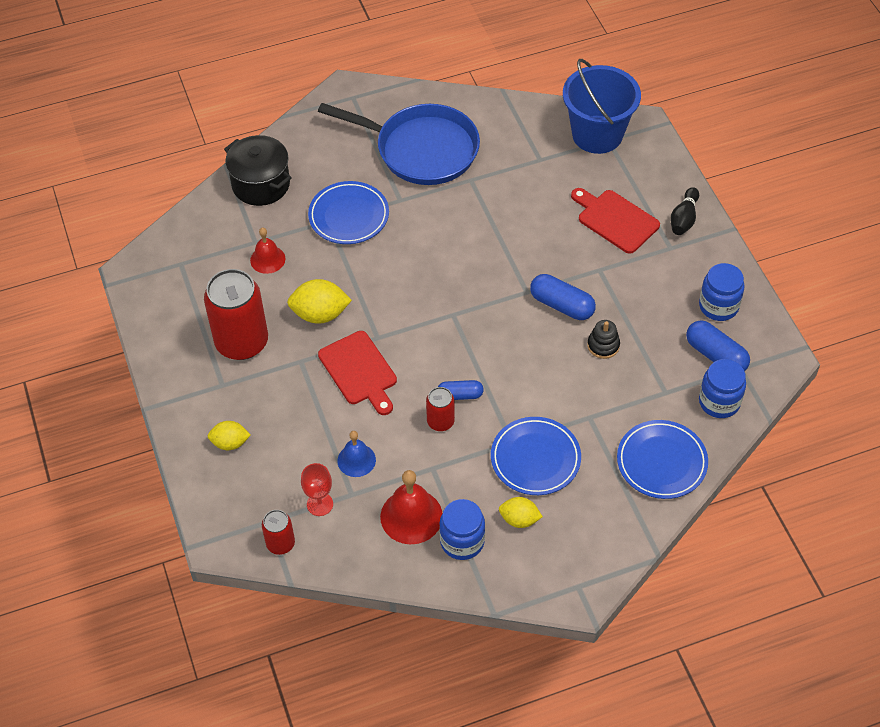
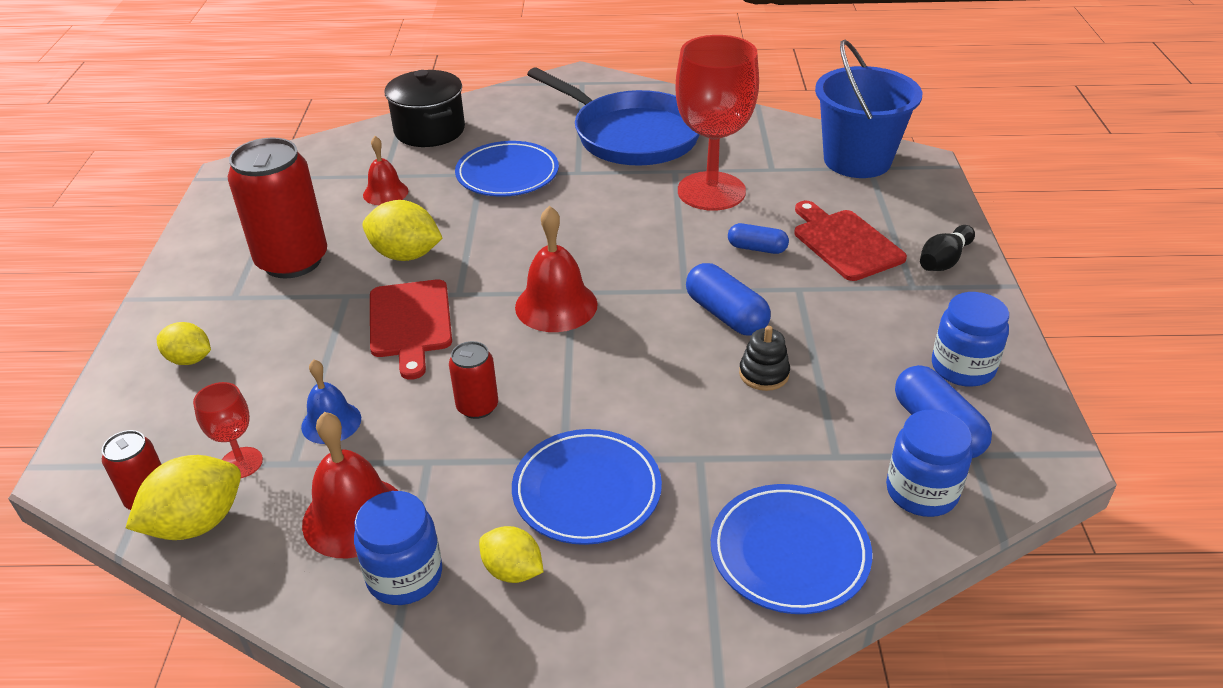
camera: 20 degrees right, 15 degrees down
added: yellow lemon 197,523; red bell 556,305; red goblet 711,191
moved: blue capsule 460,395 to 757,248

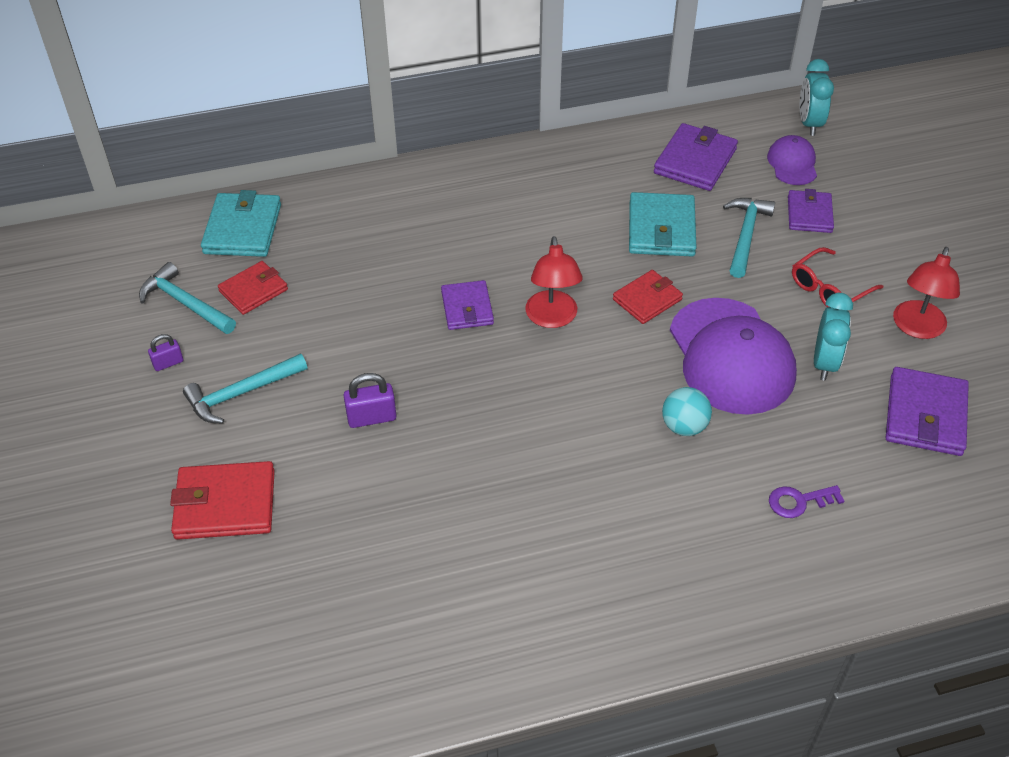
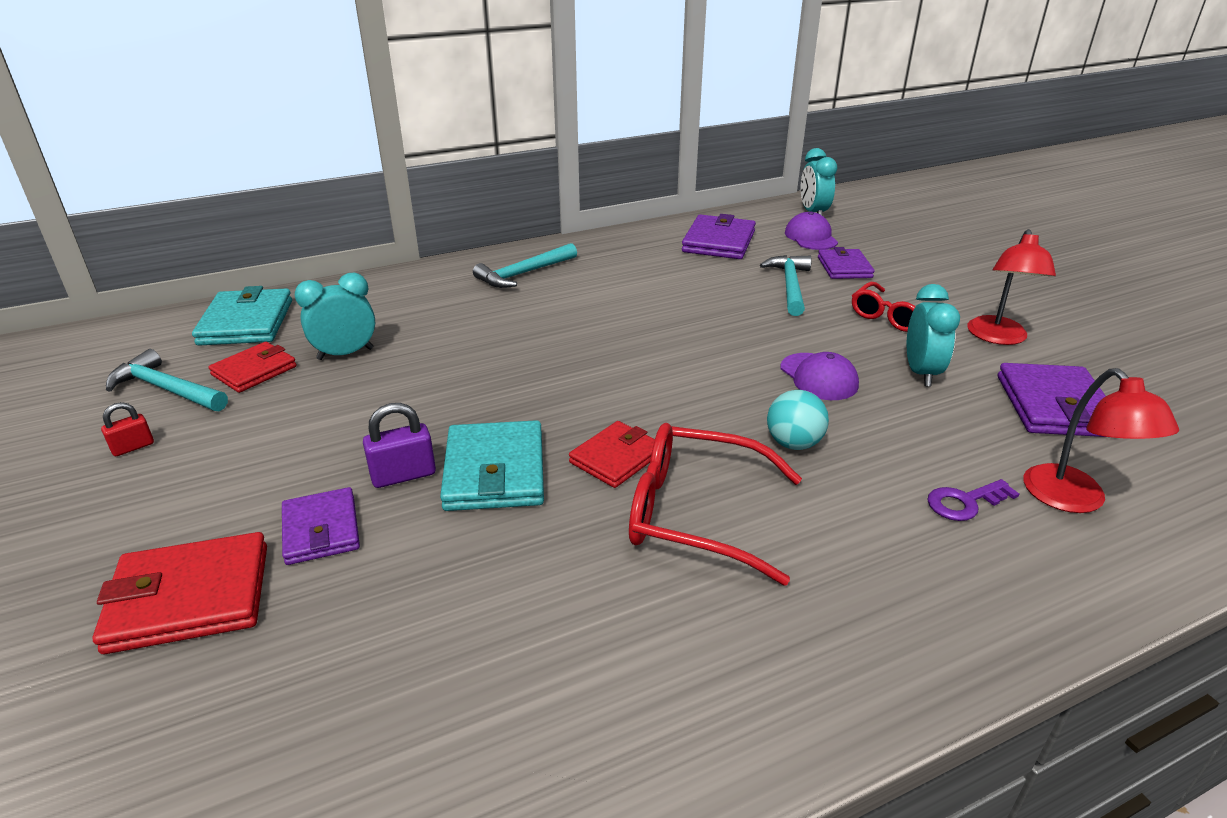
camera: 10 degrees left, 15 degrees down
added: turquoise clock 345,354; red glasses 697,514
moved: turquoise hammer 241,393 to 524,274; purple wallet 467,308 to 321,530; red lamp 552,318 to 1074,500; red wallet 647,299 to 616,458; turquoise wallet 661,229 to 495,471
recoloured: purple padlock 168,363 to red padlock 133,447
resized: purple cap 731,356 = 818,377 x0.50

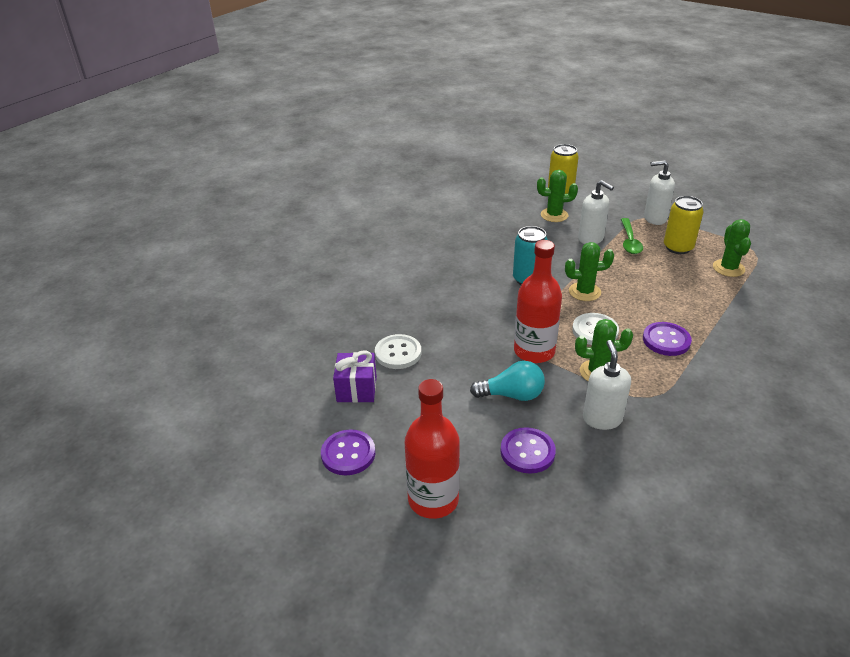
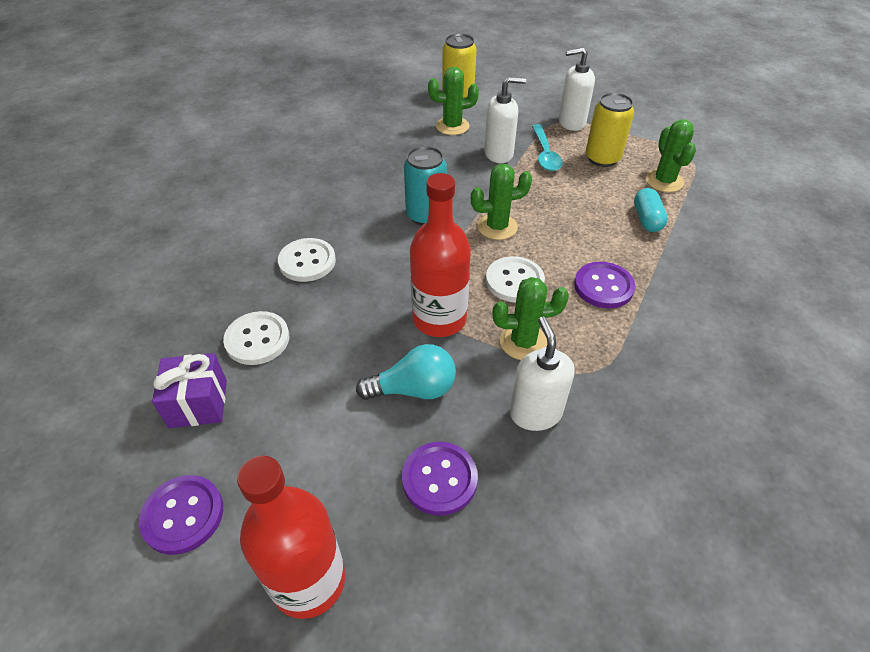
camera: 10 degrees left, 10 degrees up
added: white button 307,261; turquoise capsule 647,219
recoloured: green spoon 629,241 to turquoise spoon 545,154
turned: white soap dispenser 591,238 = 499,154 45 degrees counterclockwise

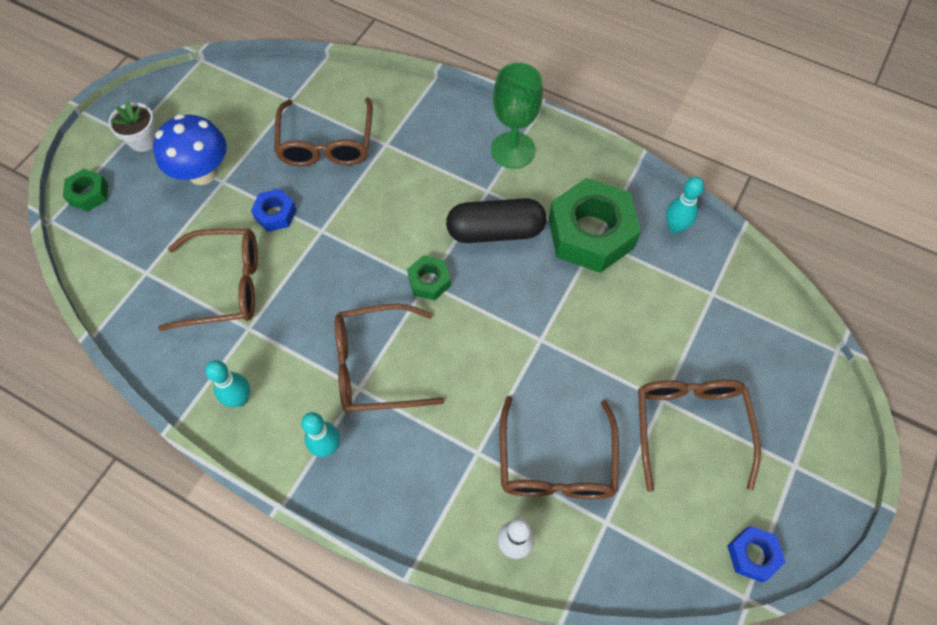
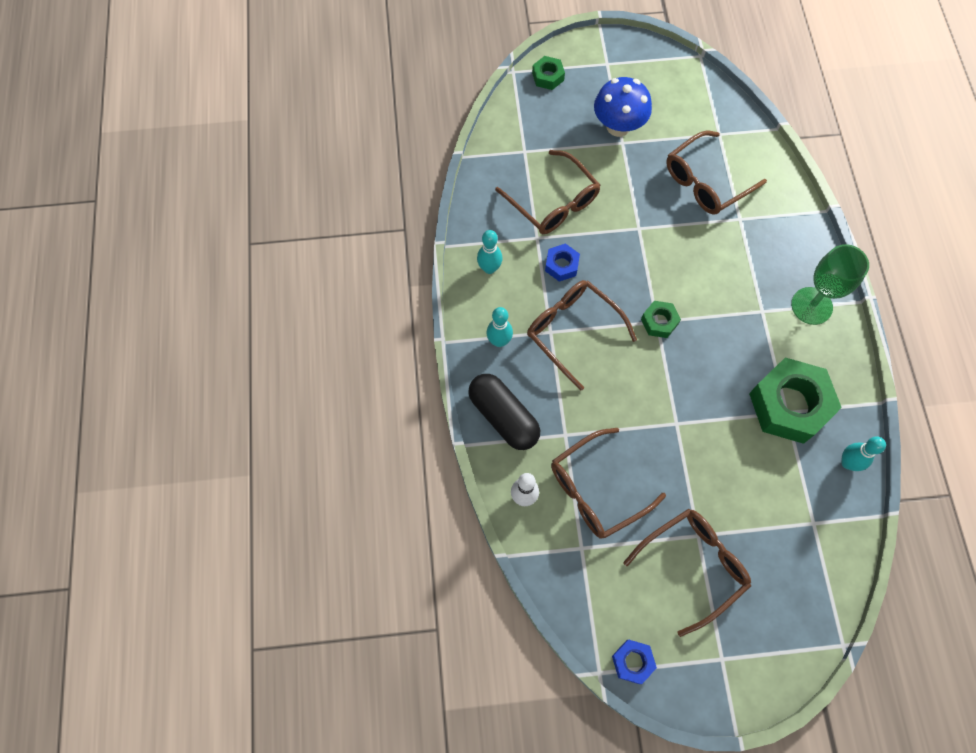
camera: 55 degrees right, 5 degrees up
removed: white flower pot 143,140
moved: blue nut 275,214 to 561,265; black capsule 495,231 to 503,417

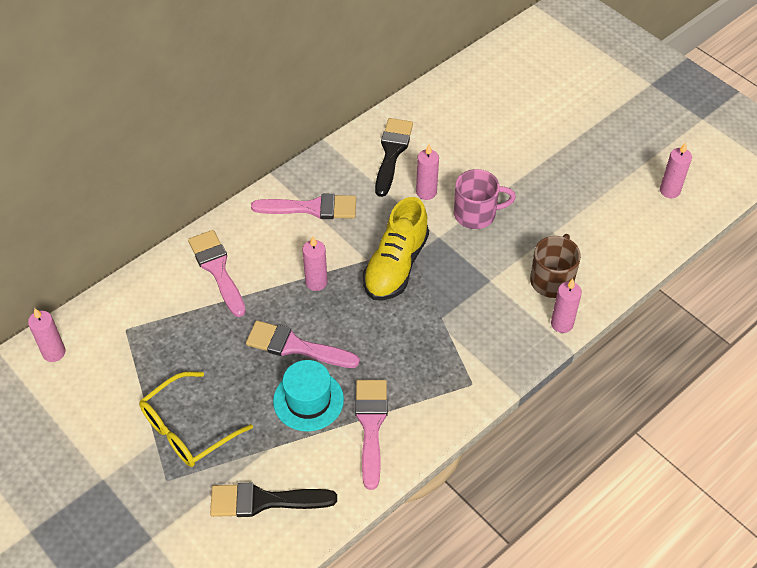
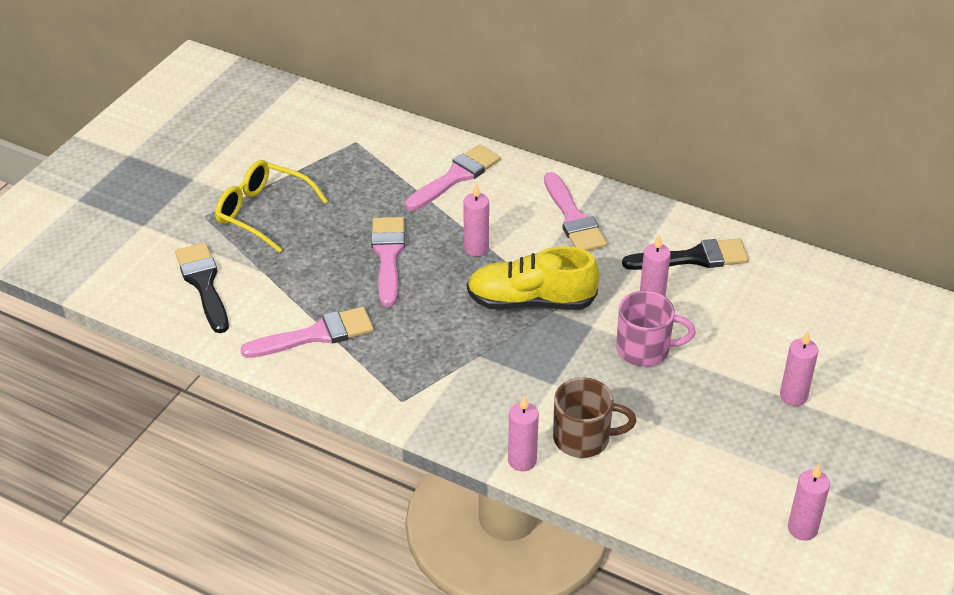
camera: 70 degrees right, 10 degrees down
removed: turquoise hat 308,400
moved: pink candle 54,352 to 793,396
turned: pink mug 476,214 = 645,349 60 degrees counterclockwise

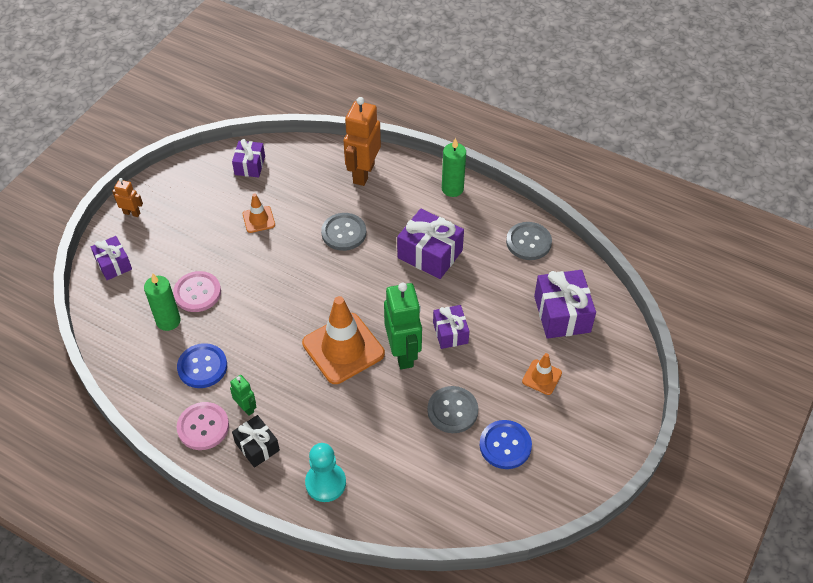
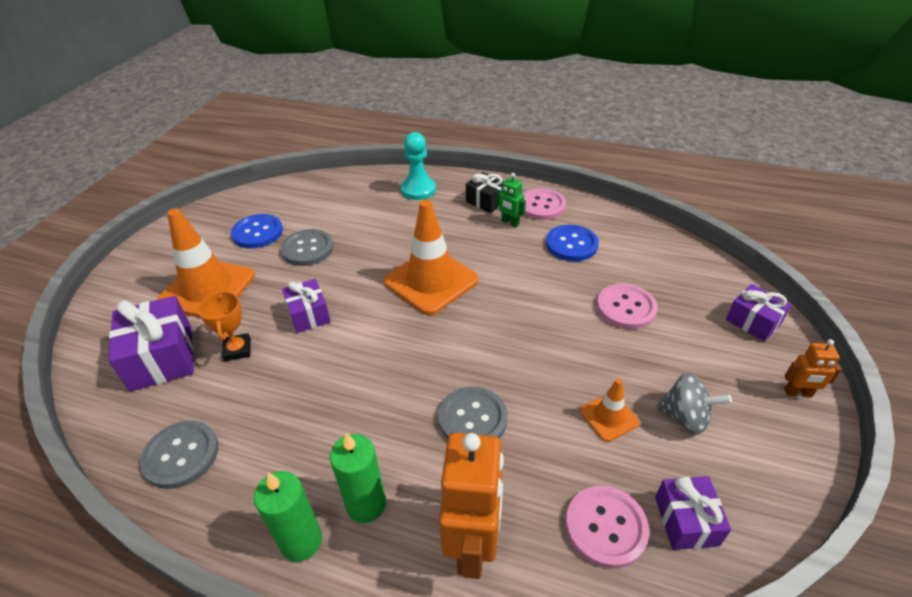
camera: 170 degrees right, 10 degrees down
removed: green robot 403,353; purple gift 430,254
added: orange trophy 237,350; pink button 606,527; grey spinning top 685,417
moved: green candle 168,321 to 366,504
resized: orange traffic cone 542,377 = 207,289 x2.05

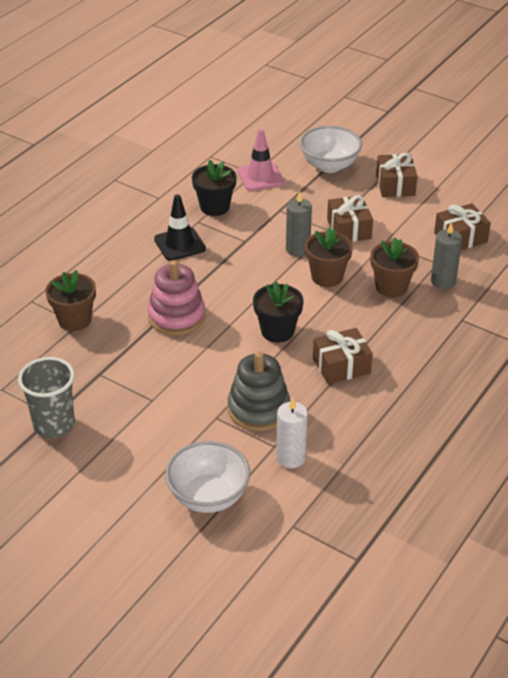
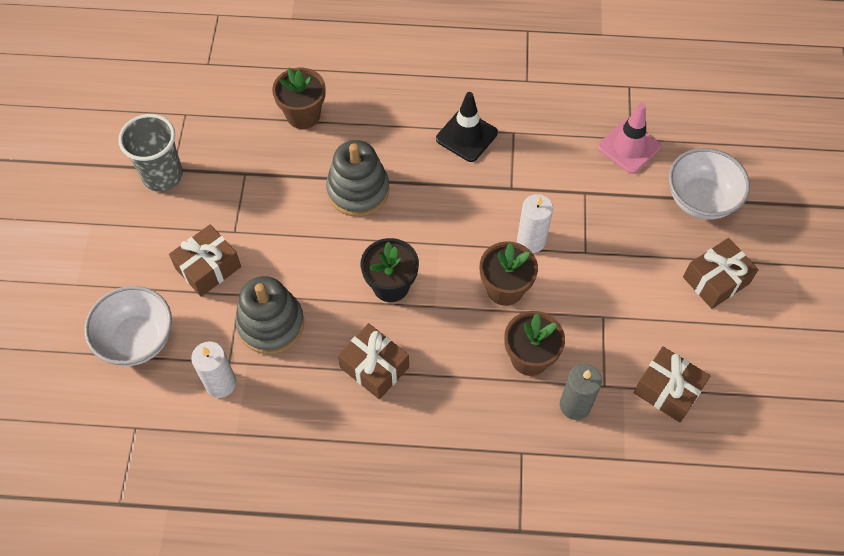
camera: 60 degrees right, 20 degrees up
removed: black flower pot 214,207
moved: brown gift 349,229 to 208,267
recoloured: pink stacking toy 176,316 to grey stacking toy 358,190; grey candle 297,249 to white candle 531,241

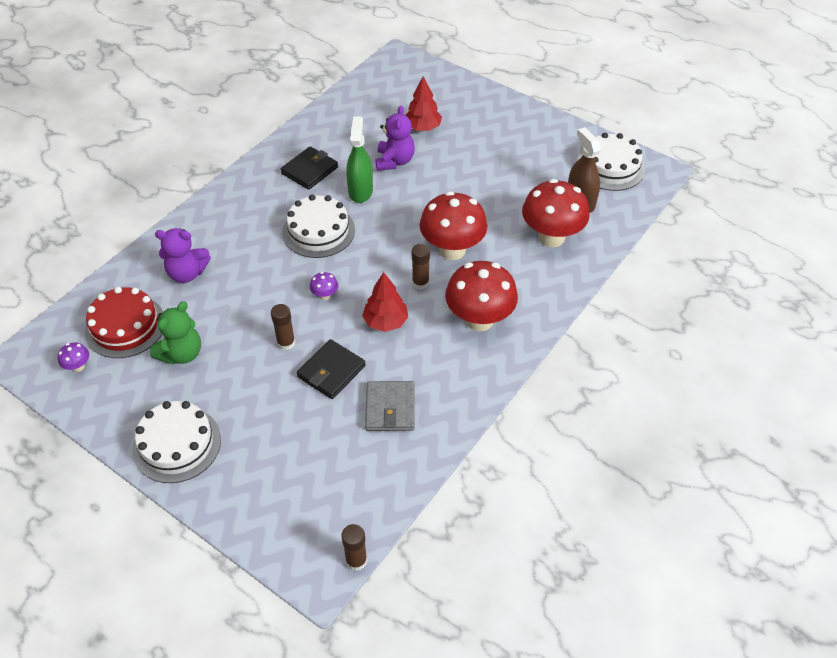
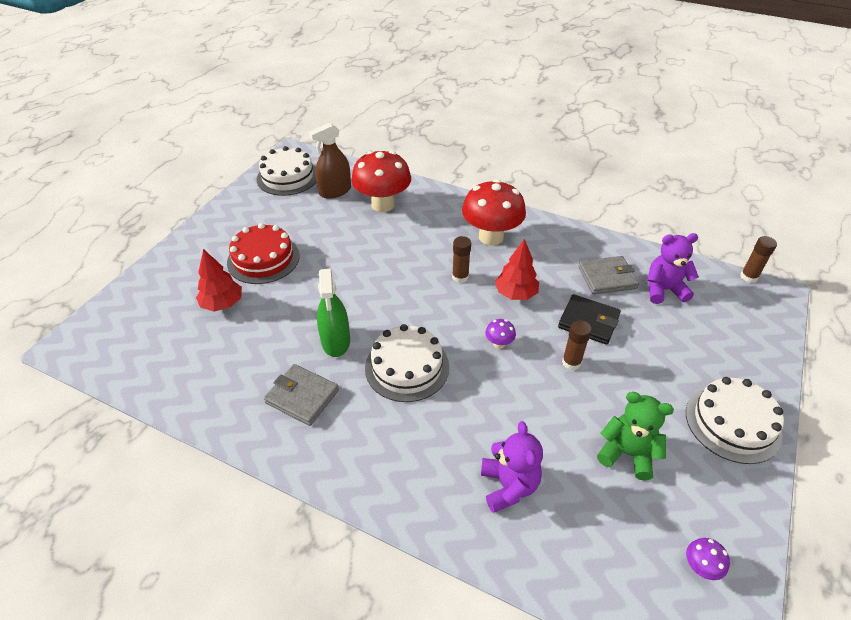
camera: 100 degrees left, 5 degrees down
removed: red mushroom 452,250
moved: red cake 125,326 to 263,259; purple teddy bear 394,161 to 663,290
recoloured: black wallet 309,170 to grey wallet 302,397
turned: green spray bottle 360,191 = 336,341 90 degrees counterclockwise

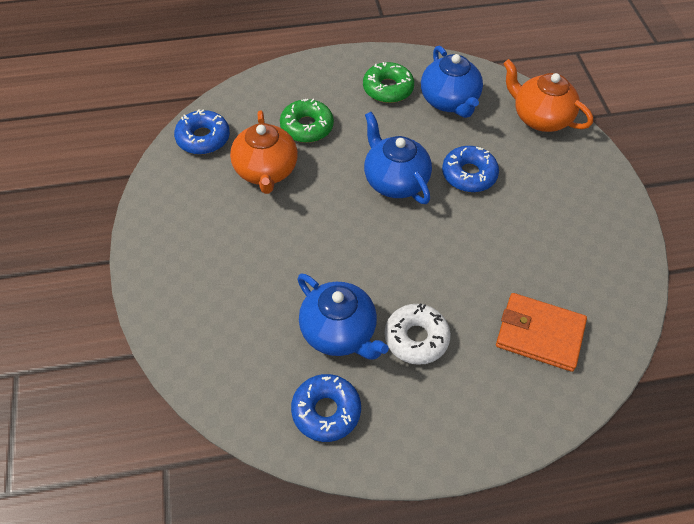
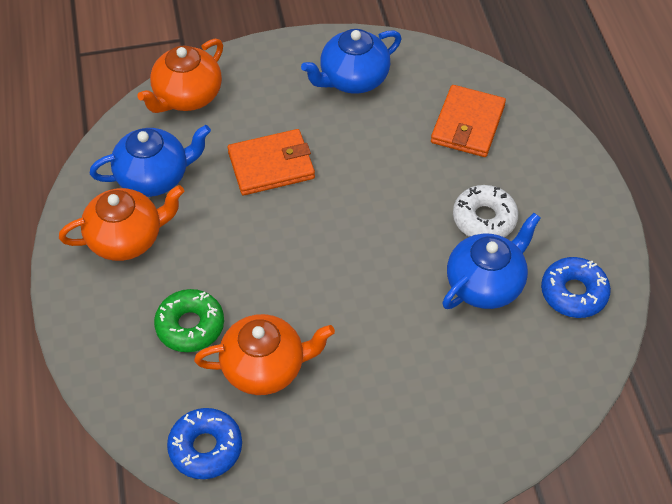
camera: 90 degrees left, 0 degrees up
moved: blue teapot 395,181 to 353,79
replaced: green donut 388,89 to orange teapot 127,239; blue donut 469,175 to orange wallet 271,165

